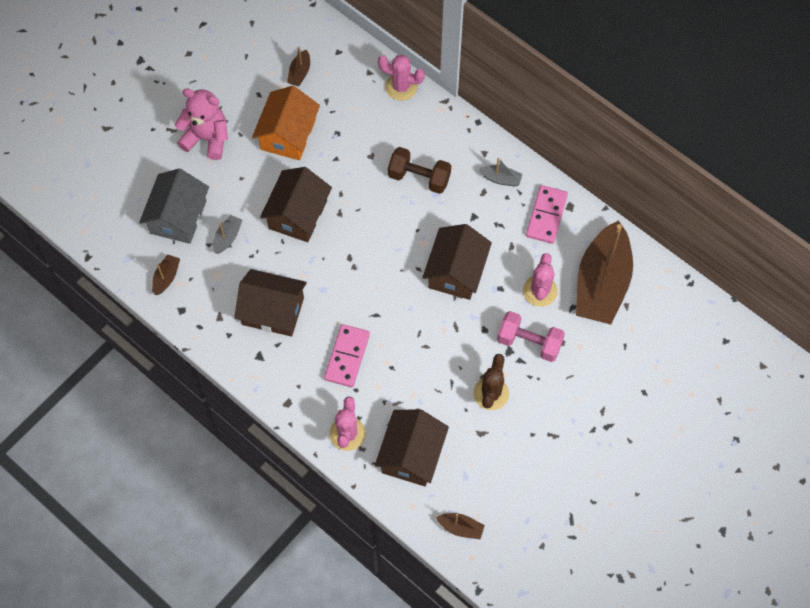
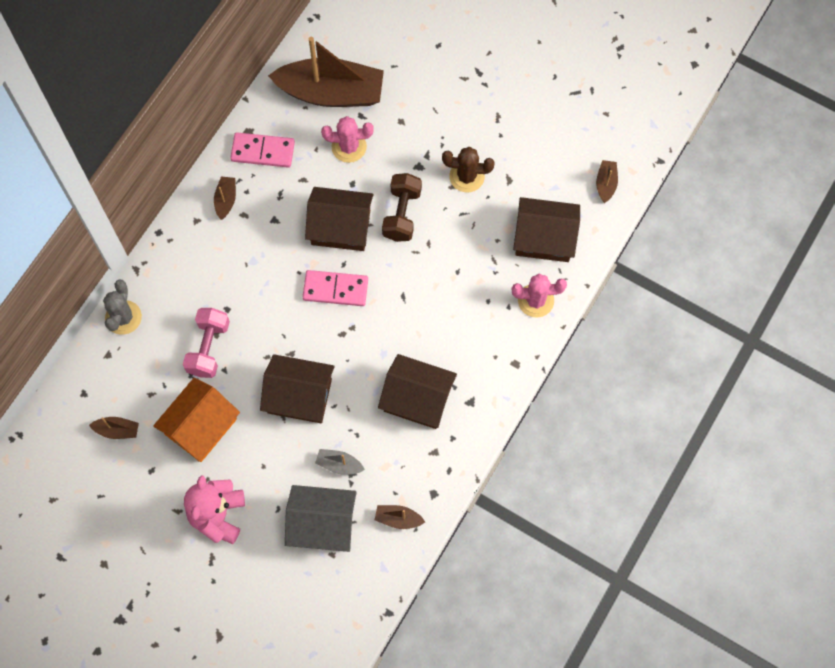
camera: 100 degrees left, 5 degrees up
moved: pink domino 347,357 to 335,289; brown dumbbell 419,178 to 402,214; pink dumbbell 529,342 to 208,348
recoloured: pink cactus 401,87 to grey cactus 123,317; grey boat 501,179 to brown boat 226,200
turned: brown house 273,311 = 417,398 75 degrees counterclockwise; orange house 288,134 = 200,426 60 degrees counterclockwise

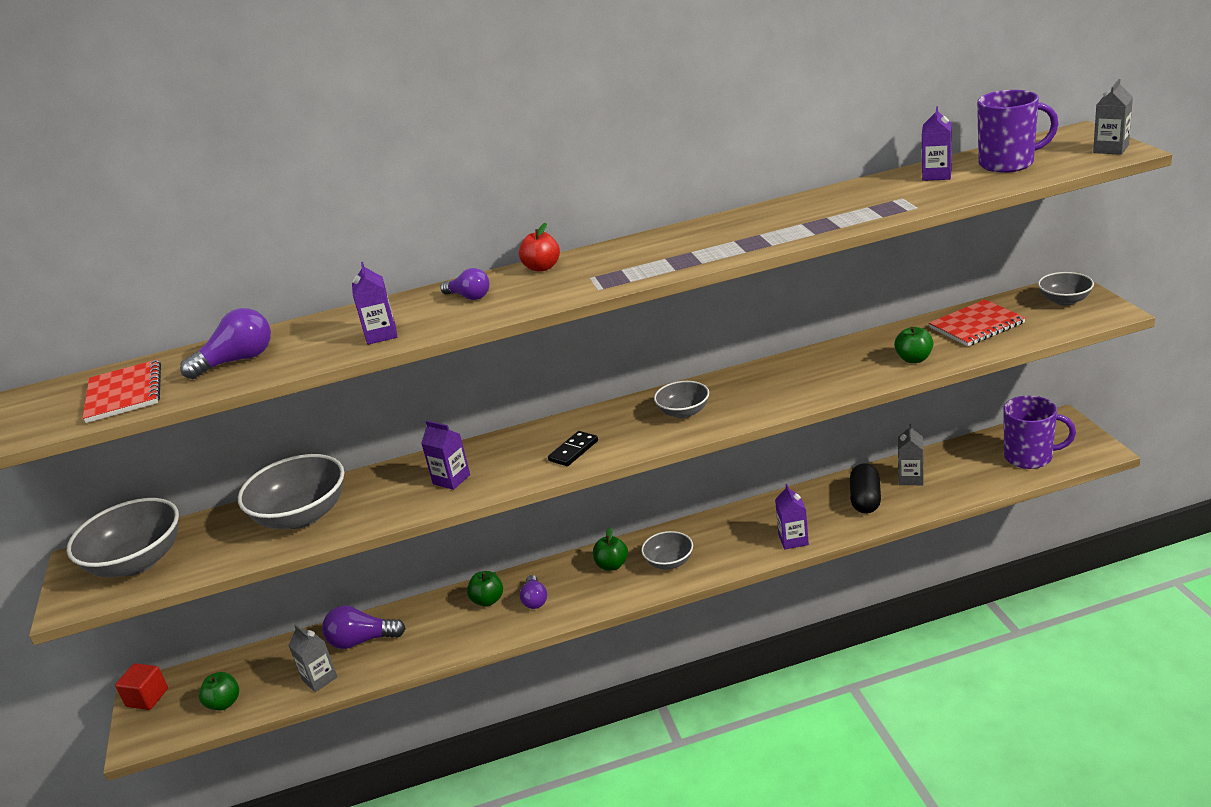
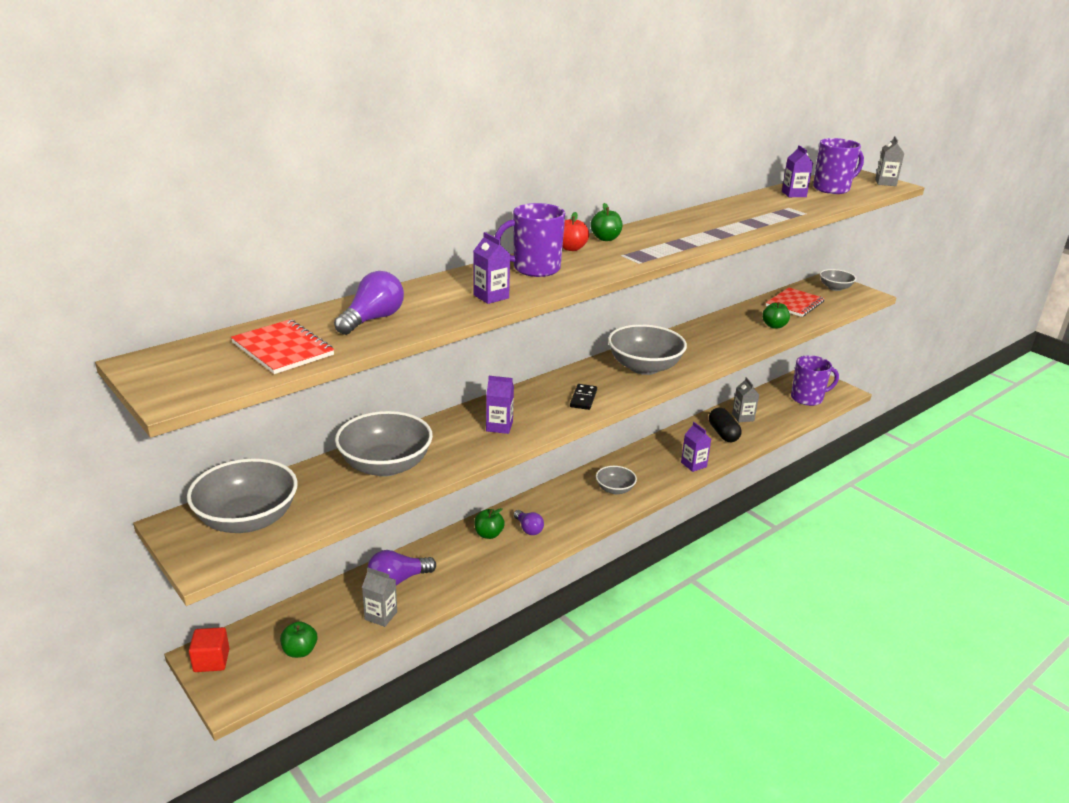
camera: 30 degrees left, 0 degrees up
moved: green apple 612,565 to 605,238
replaced: purple light bulb 469,297 to purple mug 535,269
resized: grey bowl 683,412 = 644,367 x1.81

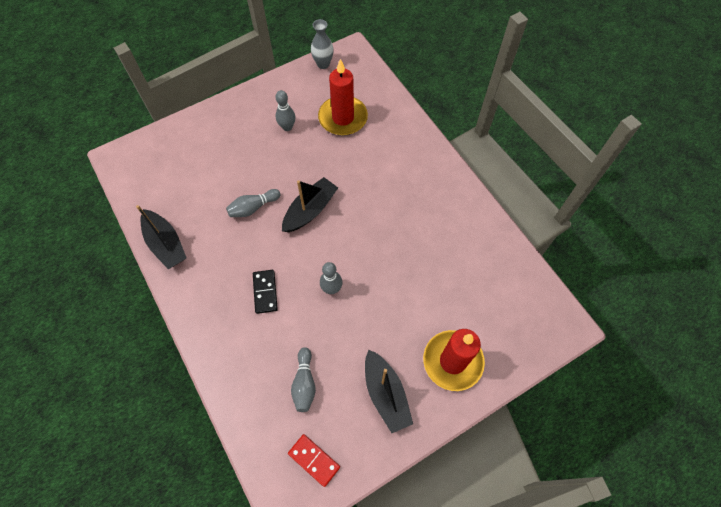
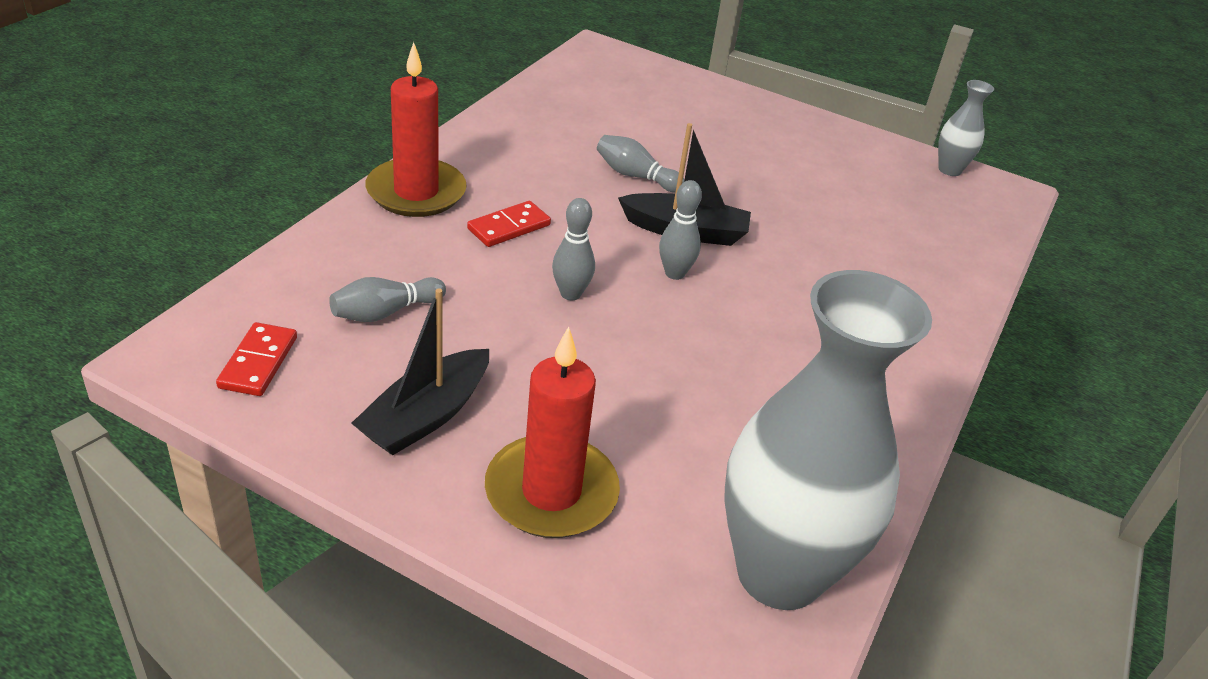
camera: 55 degrees right, 25 degrees down
removed: black boat 166,244
added: grey vase 779,573
moved: grey bowling pin 287,127 to 674,273; red candle 343,118 to 416,192
recoloured: black domino 265,292 to red domino 509,227

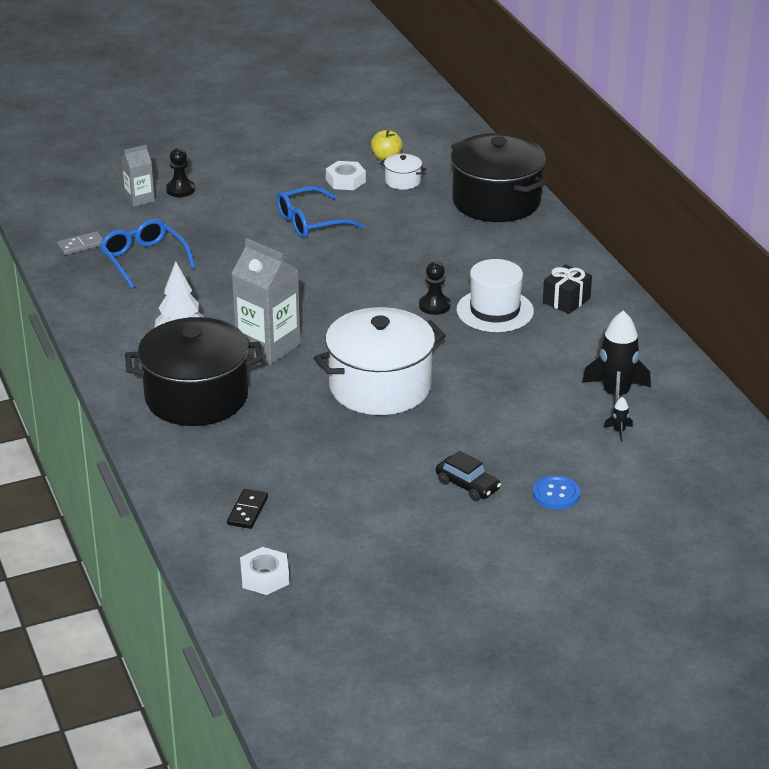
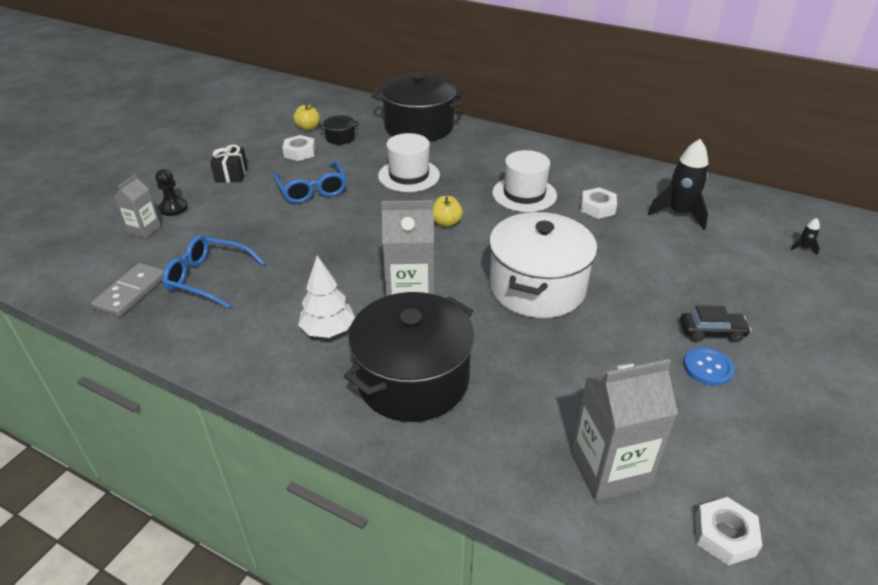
camera: 40 degrees left, 5 degrees up
removed: black pawn 434,306
added: white hat 409,175; yellow apple 446,223; white nut 597,207
moved: blue button 556,494 to 707,368; black gift 566,300 to 231,174; black rocket 619,431 to 803,248
replaced: black domino 247,511 to grey carton 609,470
recoloured: white pot 402,181 to black pot 340,138
turned: blue glasses 310,223 = 312,190 45 degrees counterclockwise
resized: grey domino 81,245 = 131,292 x1.50

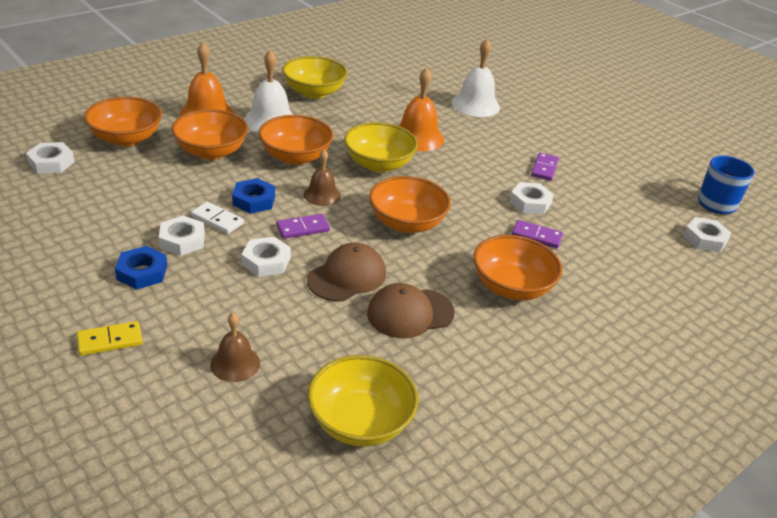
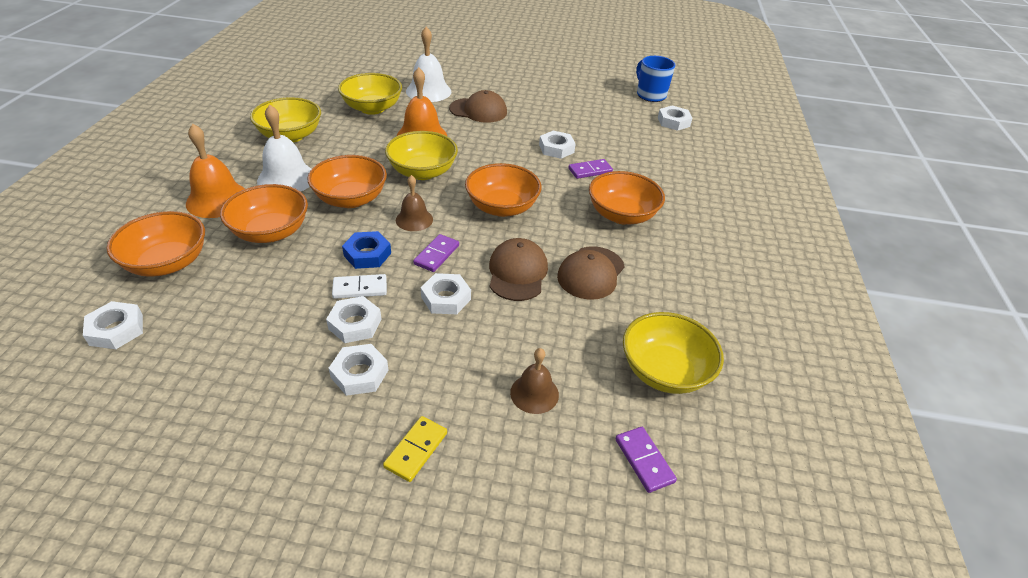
camera: 40 degrees left, 5 degrees up
added: yellow bowl 372,108; brown cap 478,110
moved: purple domino 544,168 to 644,460
recoloured: blue nut 142,272 to white nut 360,374

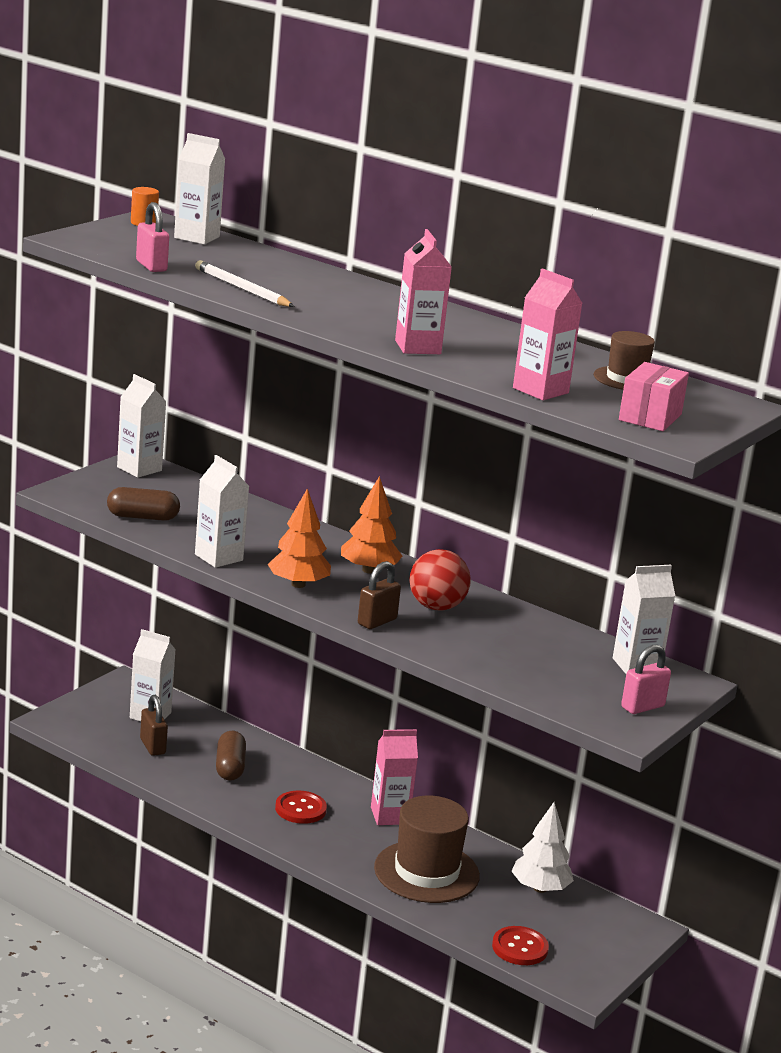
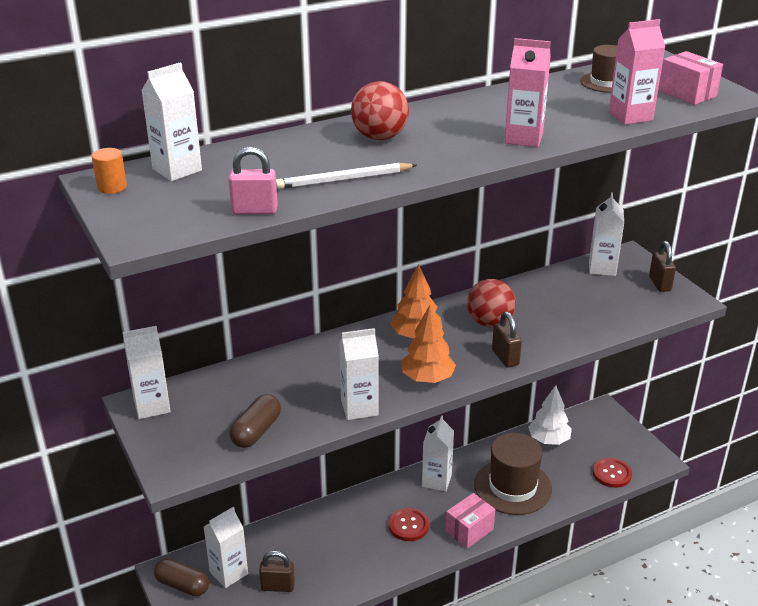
camera: 60 degrees left, 10 degrees up
added: red ball 379,137; pink box 469,530
moved: brown capsule 230,767 to 182,585
recoloured: pink carton 389,816 to white carton 436,480; pink padlock 642,707 to brown padlock 659,284

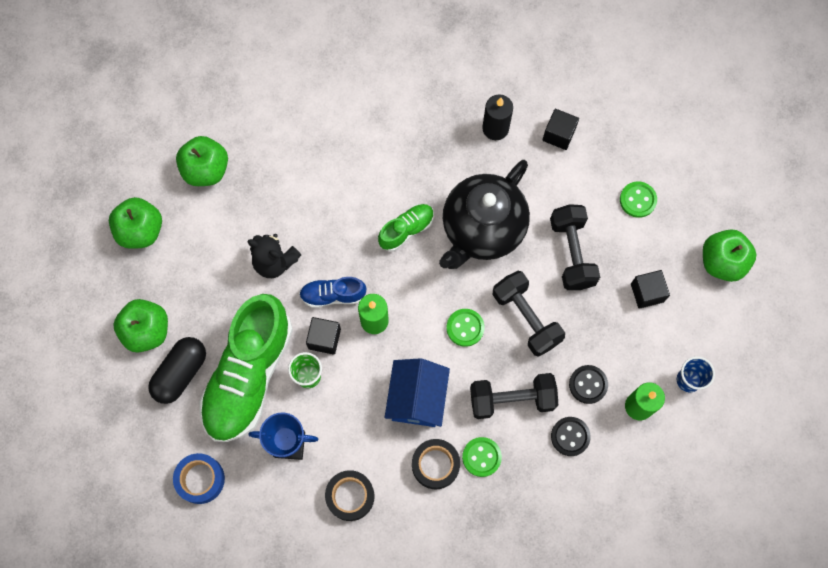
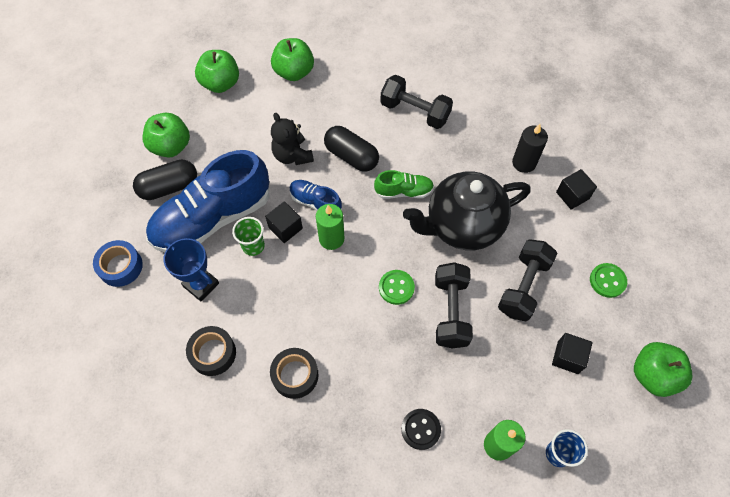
camera: 35 degrees right, 10 degrees down
removed: blue house 417,398; green button 481,457; black button 588,384
added: black capsule 351,156
moved: black dumbbell 512,399 to 415,111
recoloured: green shoe 249,375 to blue shoe 212,218

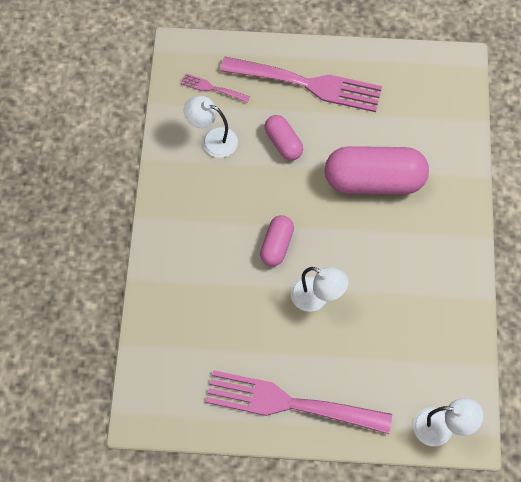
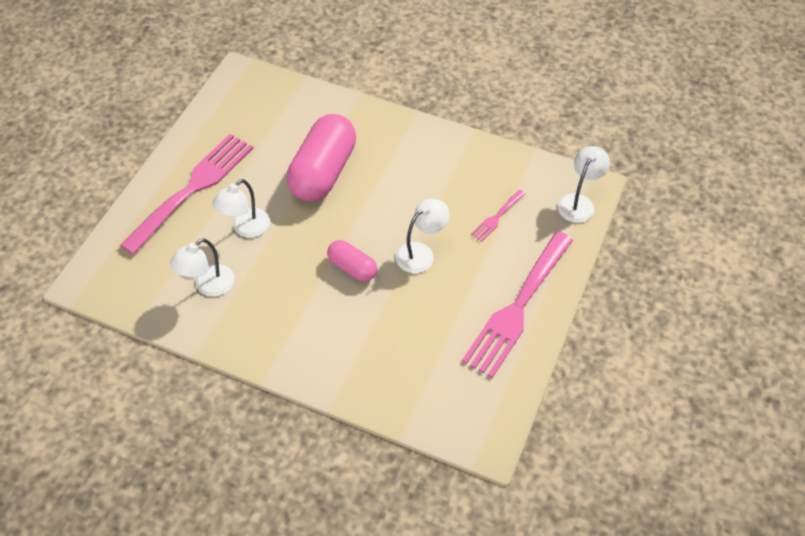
camera: 70 degrees left, 10 degrees down
moved: pink fork 212,88 to 497,217
replaced: pink capsule 283,143 to white lamp 246,228

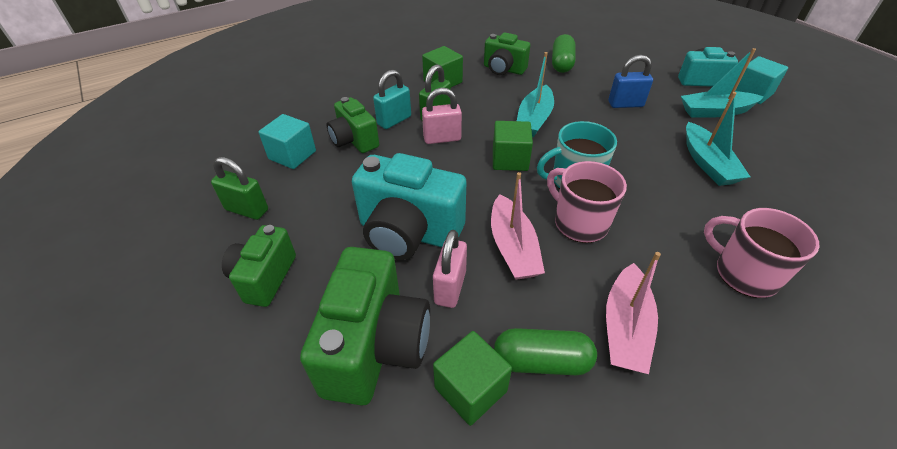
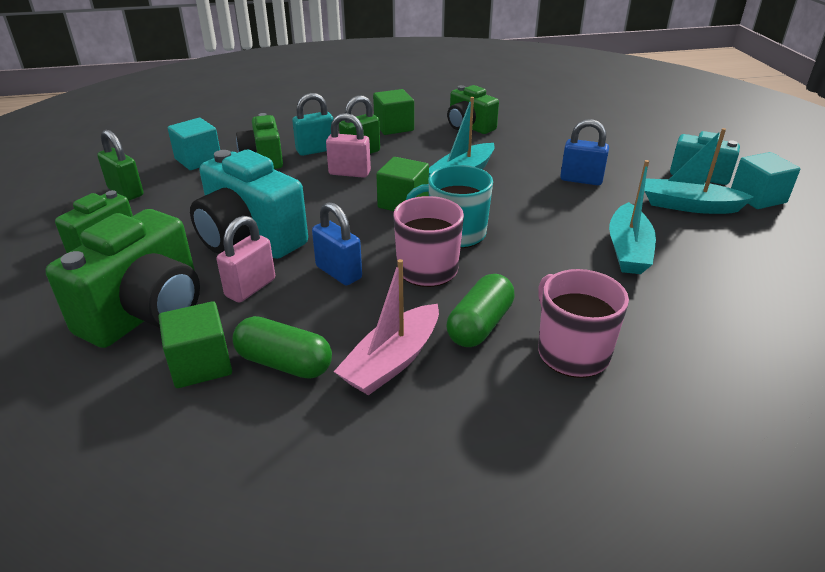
camera: 20 degrees right, 10 degrees down
moved: green capsule 561,63 to 480,325
replaced: pink boat 513,247 to blue padlock 338,272

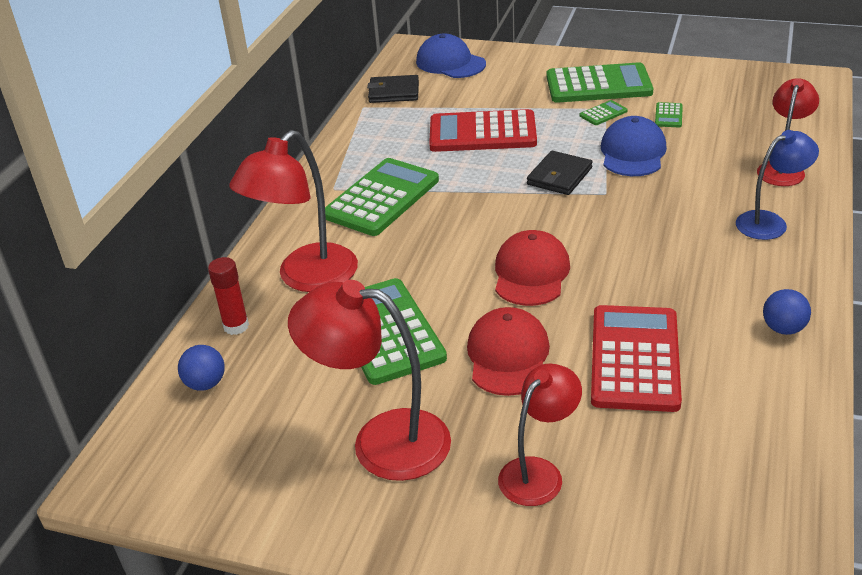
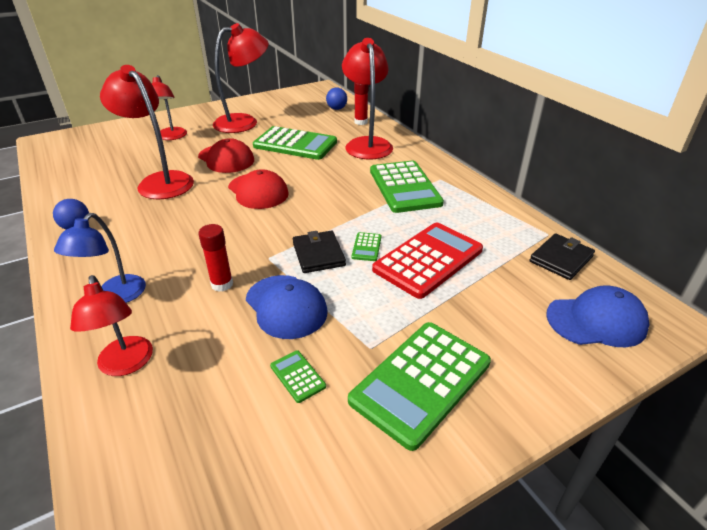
camera: 130 degrees right, 0 degrees up
added: red glue stick 222,284
moved: green calculator 603,113 to 366,247
replaced: red calculator 634,358 to red lamp 160,181

